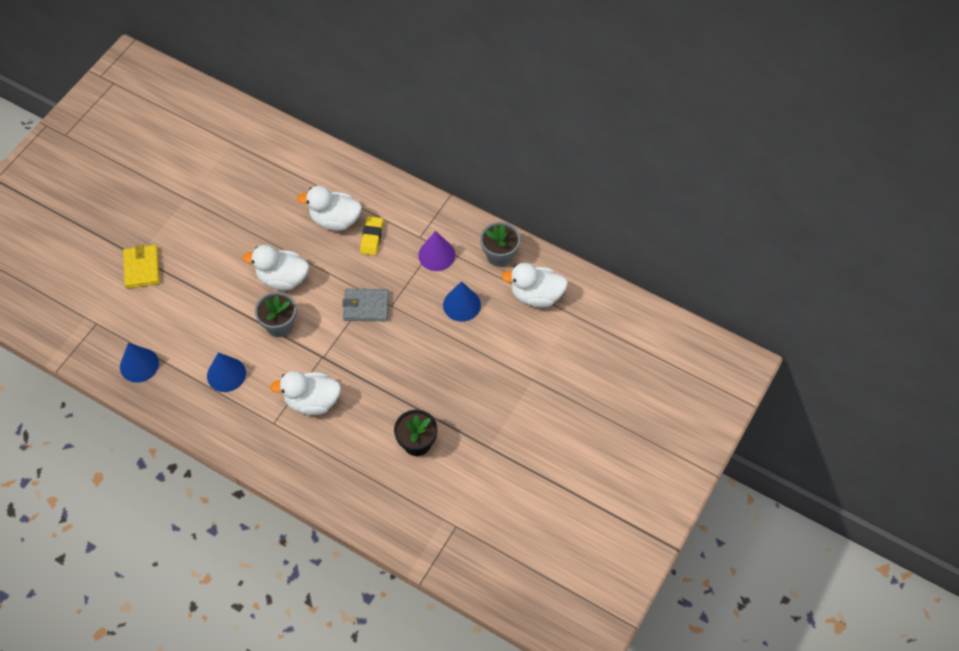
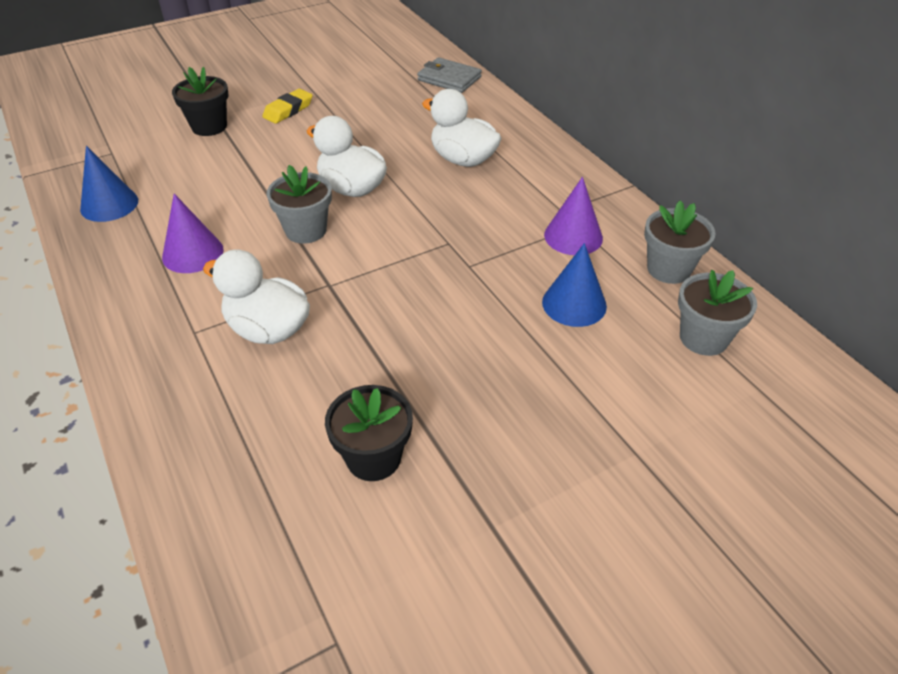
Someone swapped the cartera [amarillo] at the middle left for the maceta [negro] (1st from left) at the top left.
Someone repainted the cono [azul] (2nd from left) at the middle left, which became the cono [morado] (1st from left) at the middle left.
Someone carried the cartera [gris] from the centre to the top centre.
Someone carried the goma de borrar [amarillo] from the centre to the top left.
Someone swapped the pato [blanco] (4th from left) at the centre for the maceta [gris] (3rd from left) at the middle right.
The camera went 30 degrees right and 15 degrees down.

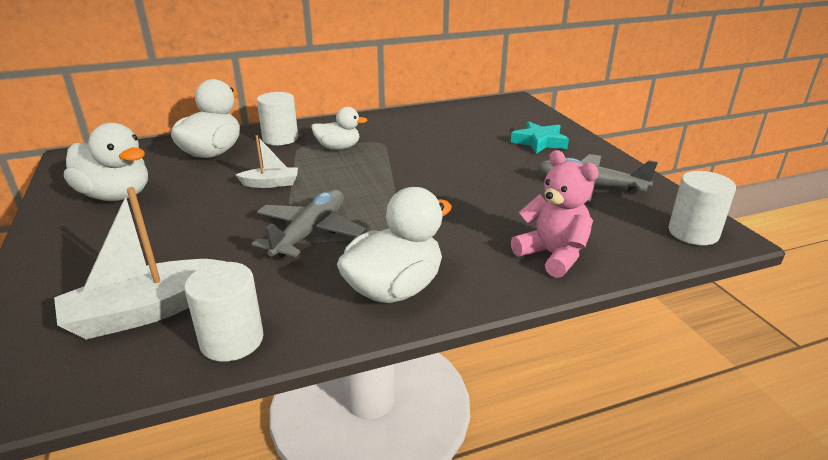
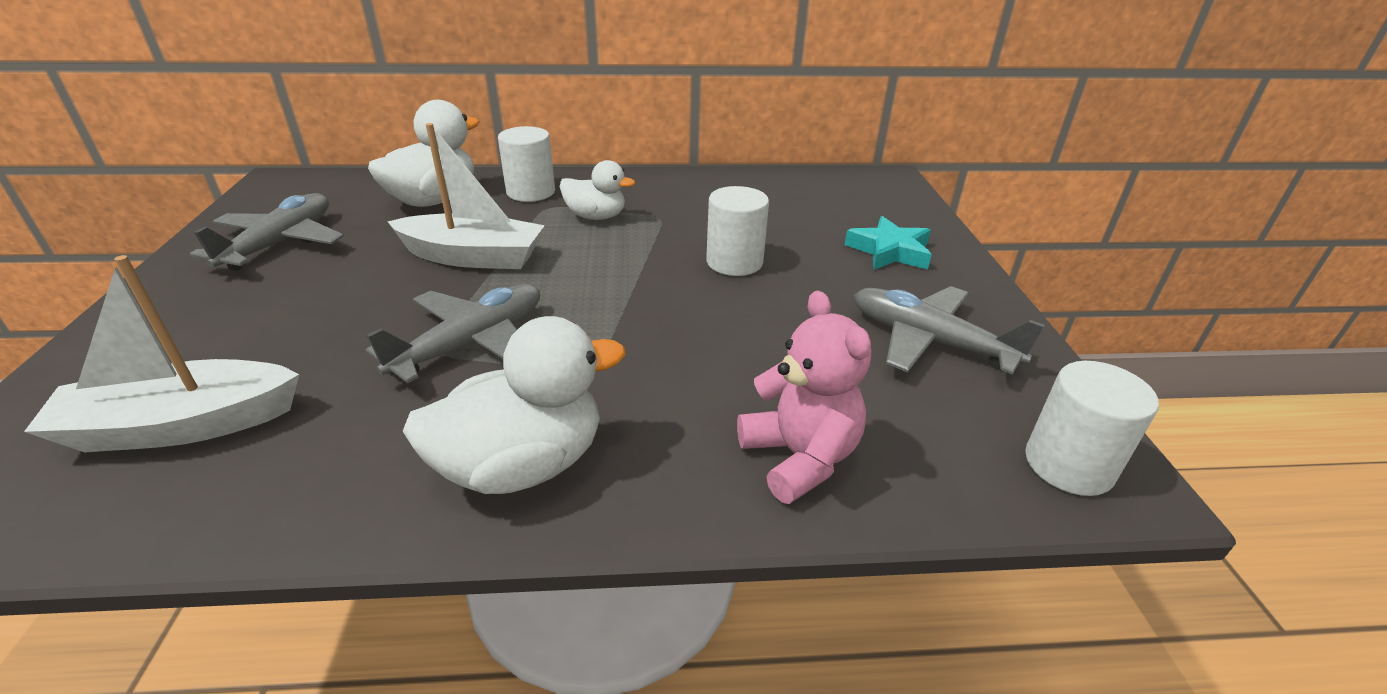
Someone swapped the pato [blanco] (1st from left) at the middle left for the avión [gris] (1st from left) at the middle left.
Someone carried the cilindro [blanco] (1st from left in the first image) from the bottom left to the top centre.
Someone scaled the barco [blanco] (2nd from left) at the middle left by 1.83.
The camera went 15 degrees right and 5 degrees up.

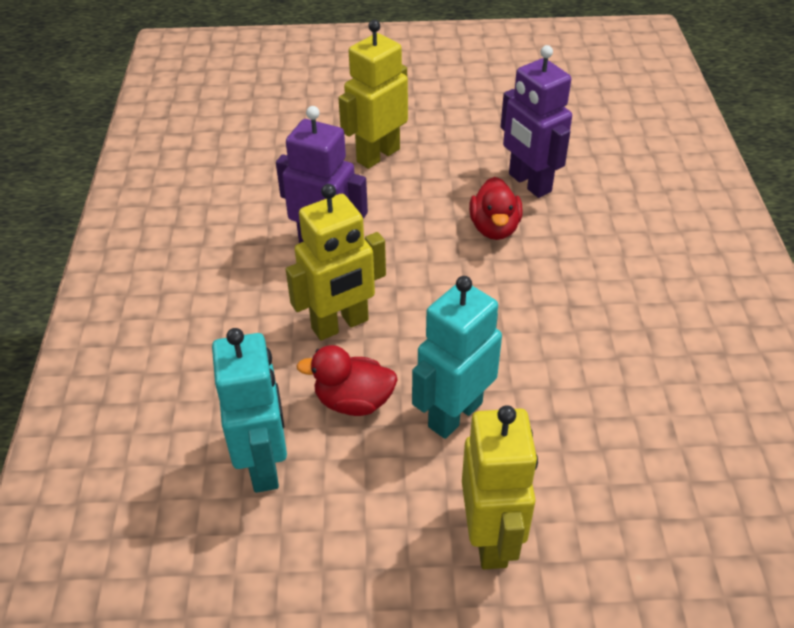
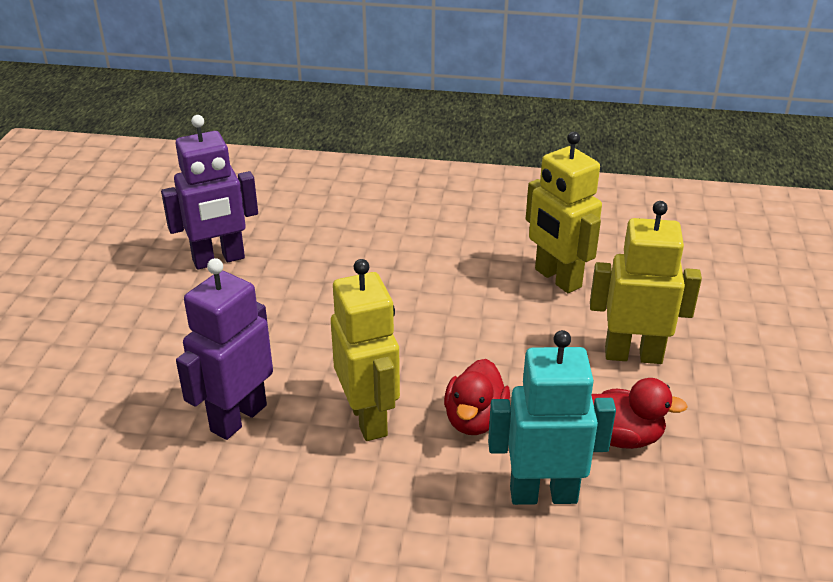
Someone carried the robot [amarillo] (2nd from left) from the top centre to the middle right.
Someone took away the robot [turquesa] (2nd from left) at the centre.
Someone carried the pato [rojo] (2nd from left) from the top centre to the bottom right.
The camera went 80 degrees left and 10 degrees down.

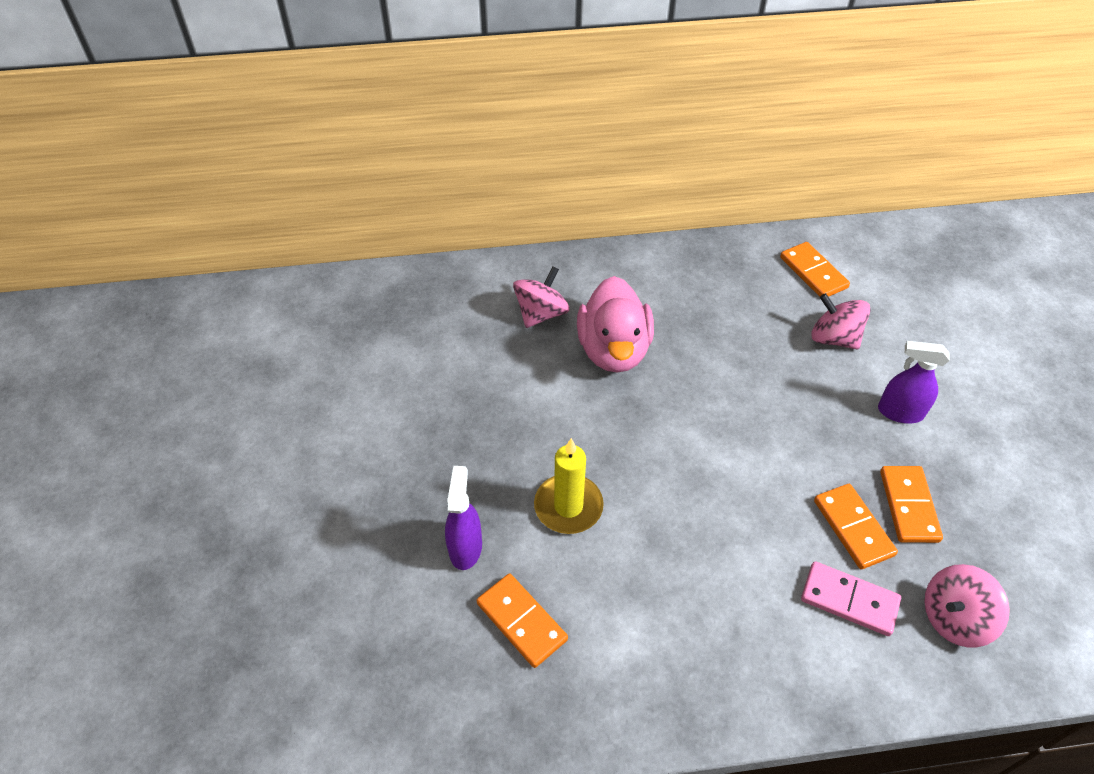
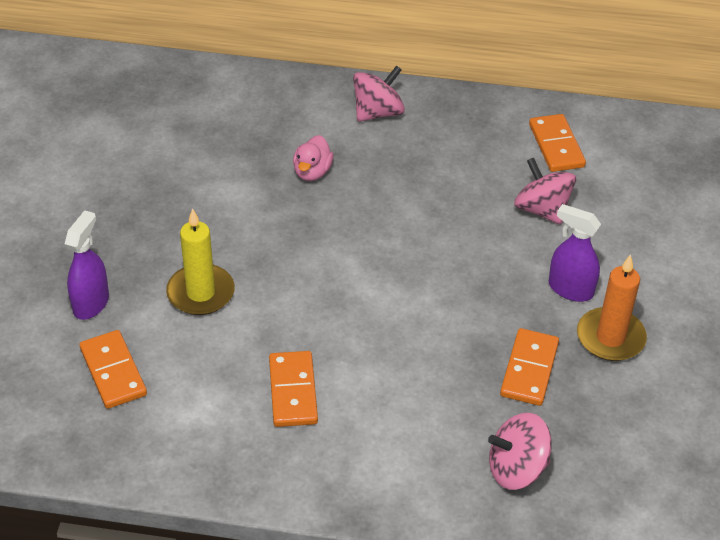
Someone carried the peonza [rosa] (1st from left) from the centre to the top centre.
Someone scaled the pato [rosa] at the centre by 0.50.
Someone took away the ficha de dominó [rosa] at the bottom right.
Someone carried the ficha de dominó [naranja] (3rd from left in the first image) from the bottom right to the bottom centre.
Someone put down the vela [naranja] at the middle right.
The camera went 15 degrees right and 5 degrees down.

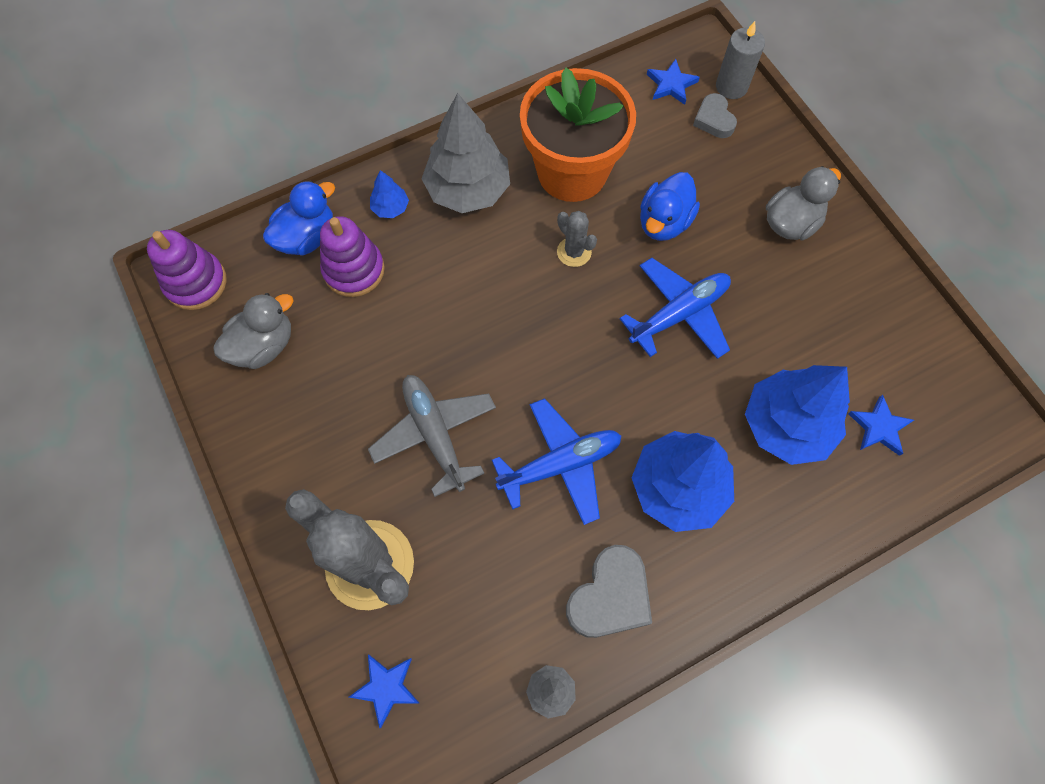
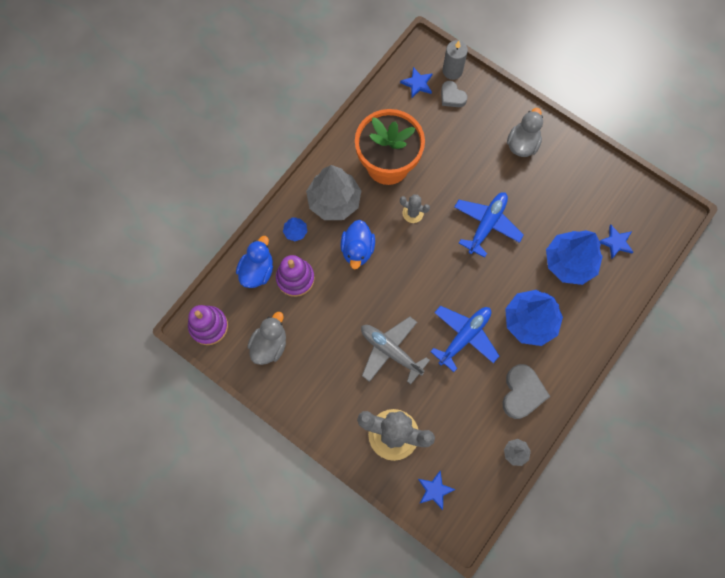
Someone carried the pato [azul] (2nd from left) from the top centre to the centre.
The camera went 25 degrees left and 5 degrees up.

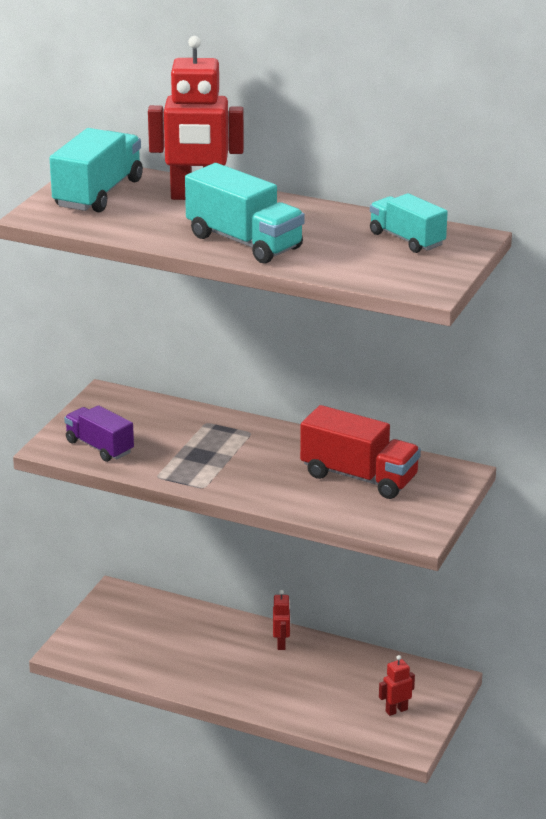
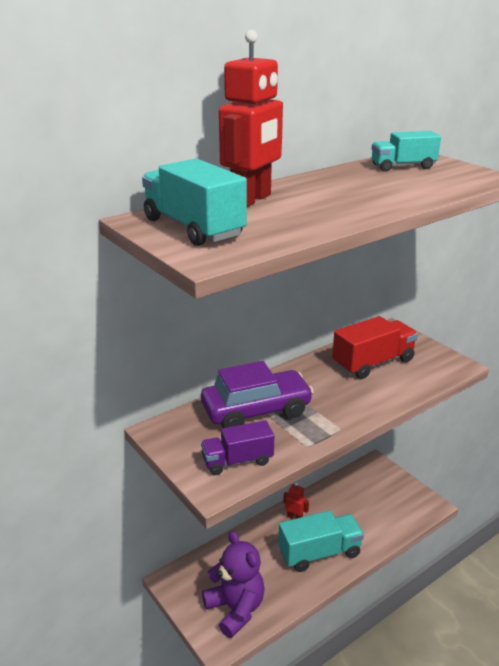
Someone carried the camión [turquesa] (2nd from left) from the top centre to the bottom centre.
Someone took away the robot [rojo] (3rd from left) at the bottom right.
Someone put down the coche [morado] at the centre.
Someone put down the osito [morado] at the bottom centre.
The camera went 60 degrees left and 0 degrees up.

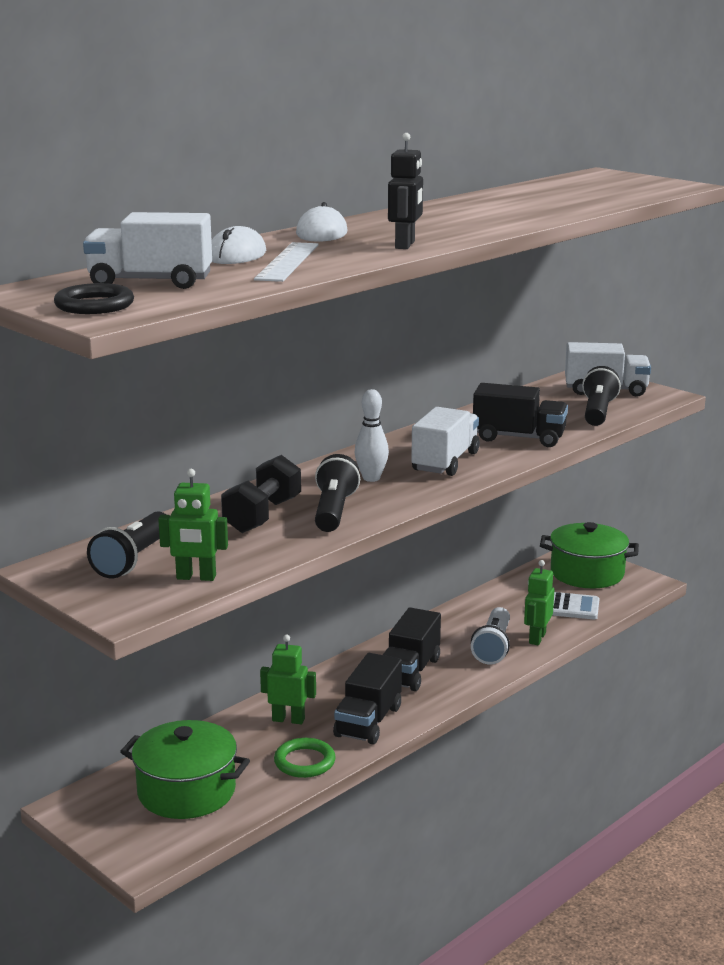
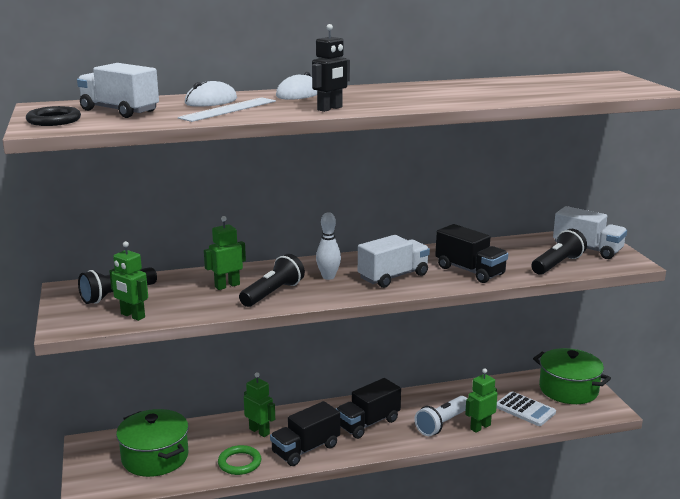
Someone swapped the mancuerna [negro] at the centre for the robot [verde] (2nd from left) at the middle left.
The camera went 30 degrees right and 0 degrees up.

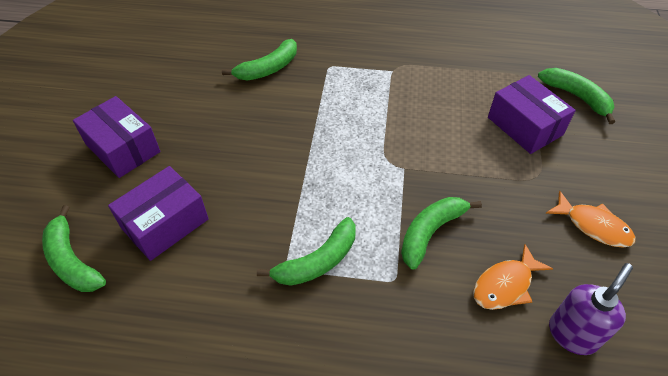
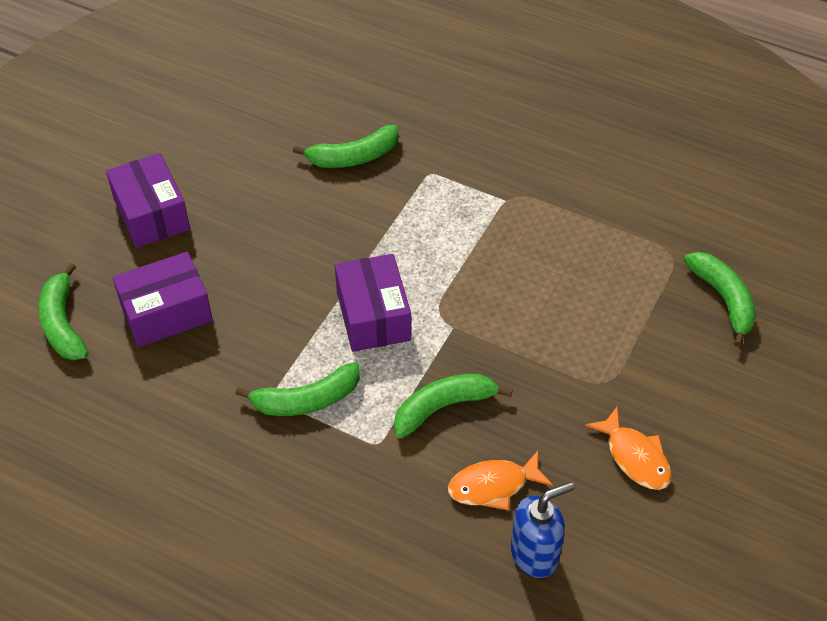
Someone carried the caja [morado] (3rd from left) from the top right to the centre.
Someone repainted the dispensador de jabón [morado] at the bottom right, which became the dispensador de jabón [azul] at the bottom centre.
The camera went 20 degrees right and 0 degrees up.

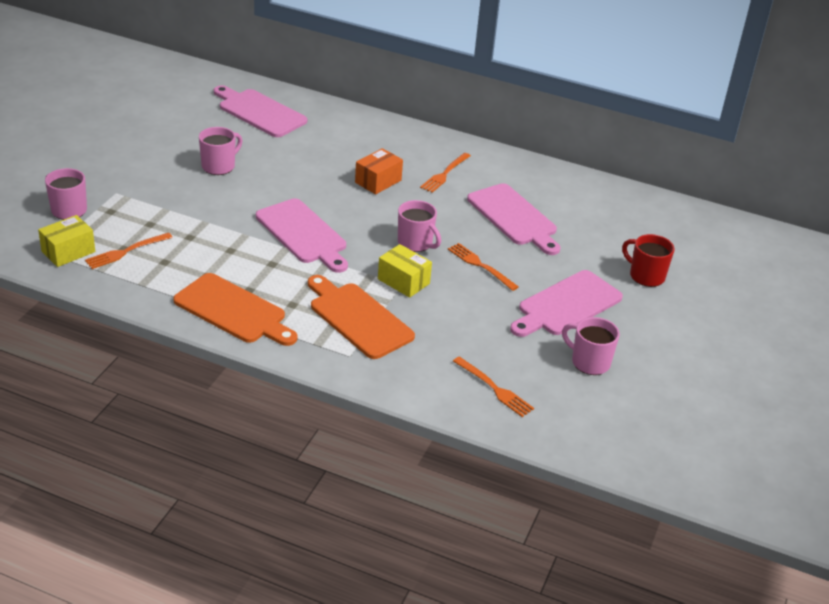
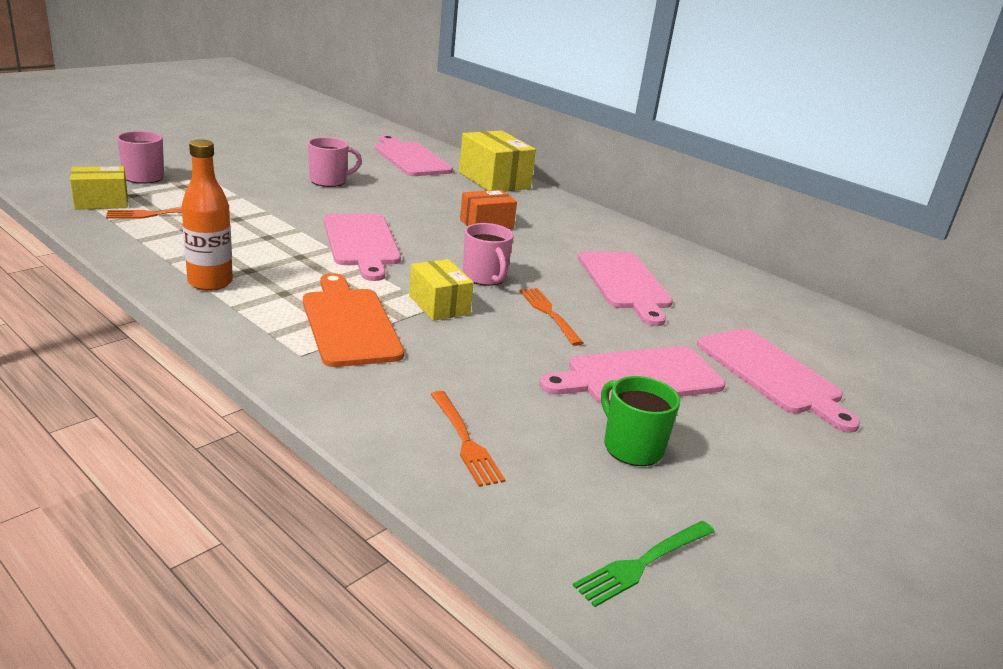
Someone swapped the tabla de cortar [naranja] (1st from left) at the middle left for the botella [naranja] at the top left.
Someone took away the tenedor [naranja] (2nd from left) at the top centre.
Someone repainted the taza [rosa] (4th from left) at the middle right, which became the taza [verde] at the centre.
Someone swapped the taza [rojo] at the middle right for the tabla de cortar [rosa] (5th from left) at the middle right.
Someone put down the caja [amarillo] (3rd from left) at the top centre.
Someone put down the tenedor [verde] at the bottom centre.
The camera went 20 degrees right and 10 degrees down.

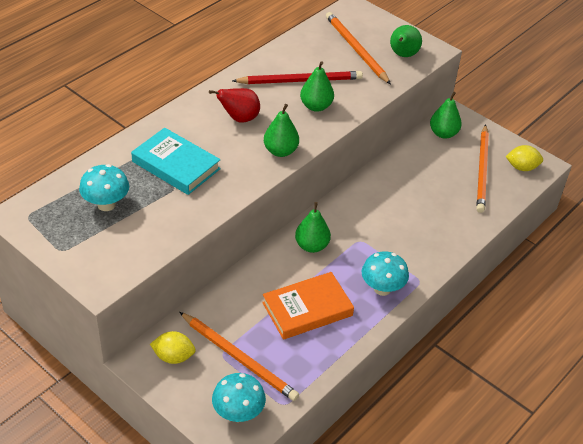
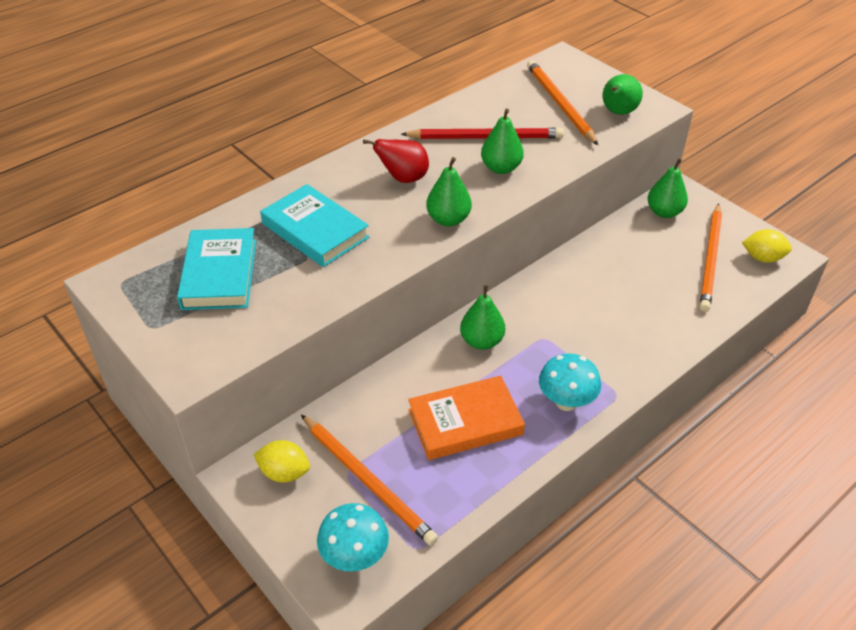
Someone swapped the seta [turquesa] (1st from left) at the middle left for the libro [turquesa] (1st from left) at the middle left.
The camera went 10 degrees right and 0 degrees up.

